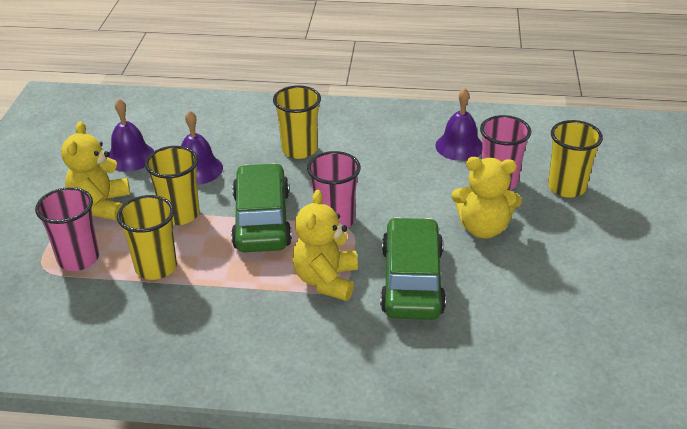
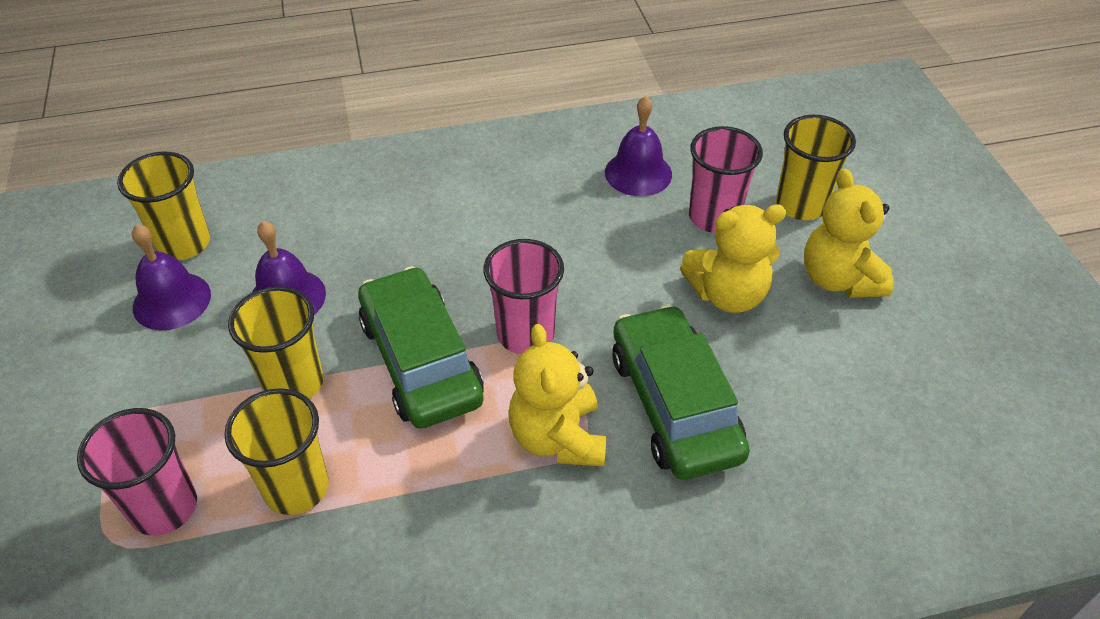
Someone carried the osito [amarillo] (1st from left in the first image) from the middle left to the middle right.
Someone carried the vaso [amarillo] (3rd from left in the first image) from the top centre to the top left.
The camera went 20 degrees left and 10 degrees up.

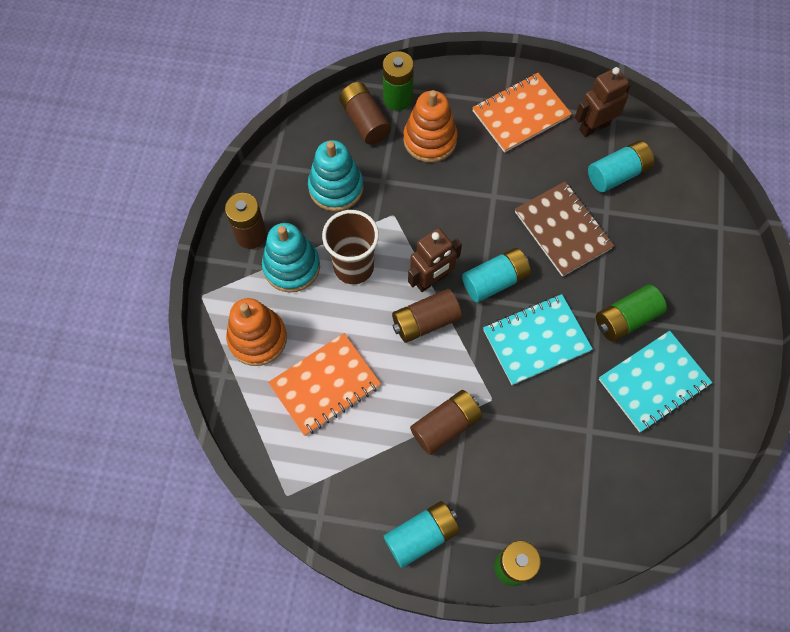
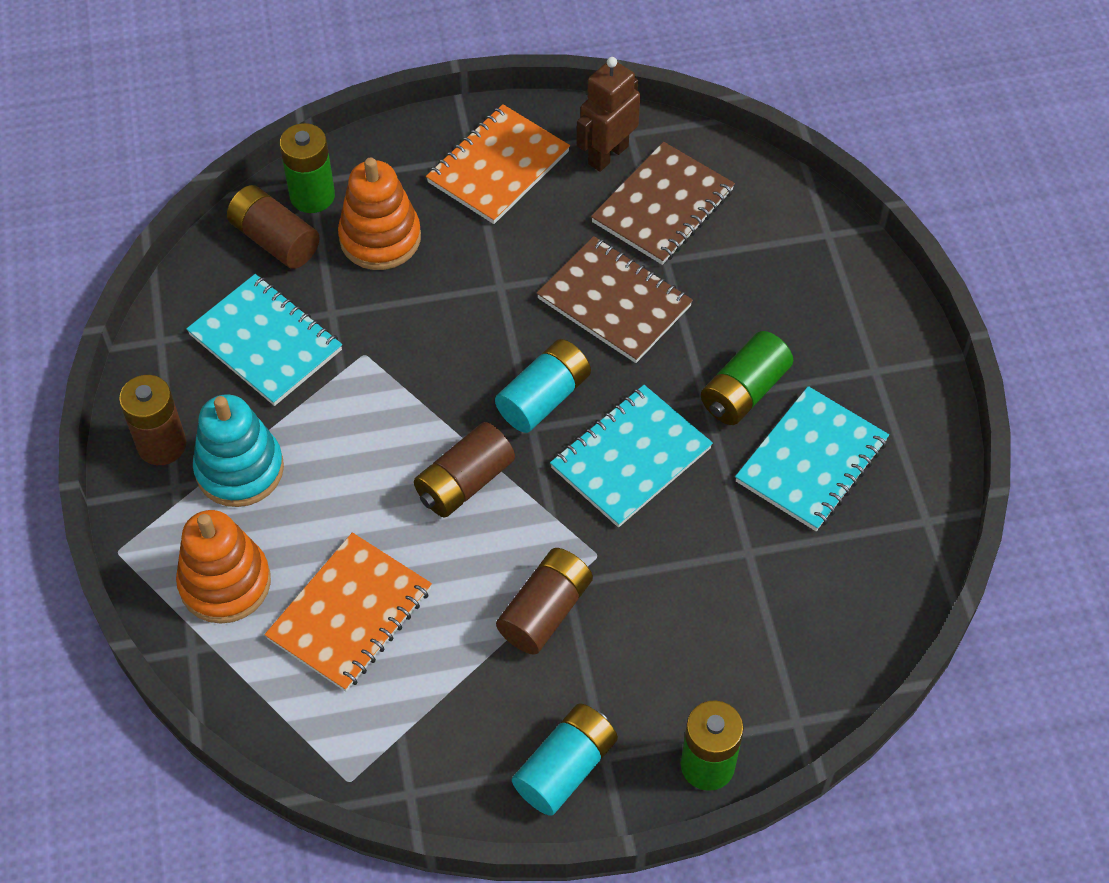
Someone swapped the juguete apilable [turquesa] (2nd from left) at the top centre for the cuaderno [turquesa] (1st from left) at the middle left.
Someone took away the vaso [marrón] at the centre.
Someone took away the robot [marrón] (1st from left) at the centre.
Someone swapped the pila [turquesa] (3rd from left) at the top right for the cuaderno [marrón] (2nd from left) at the top centre.
The camera went 20 degrees left and 10 degrees down.

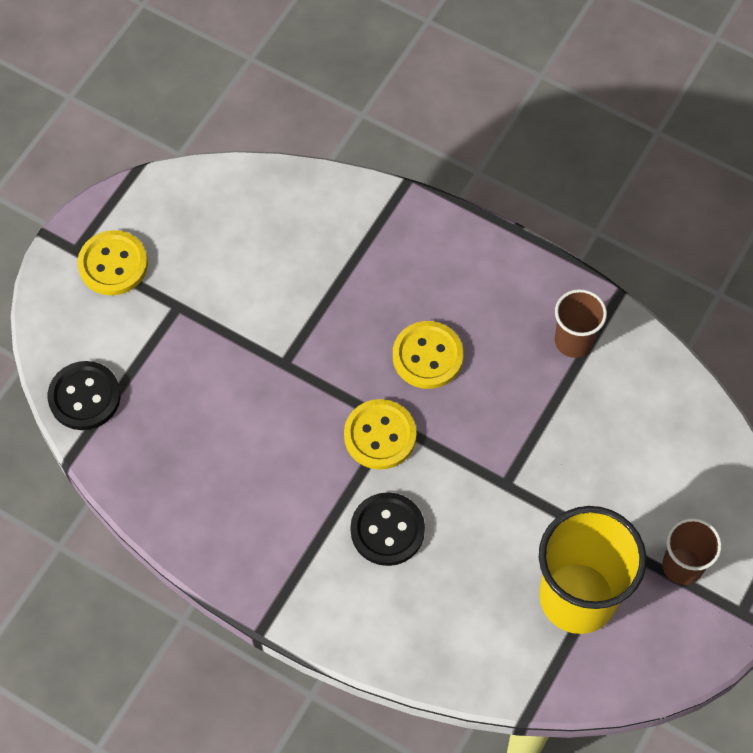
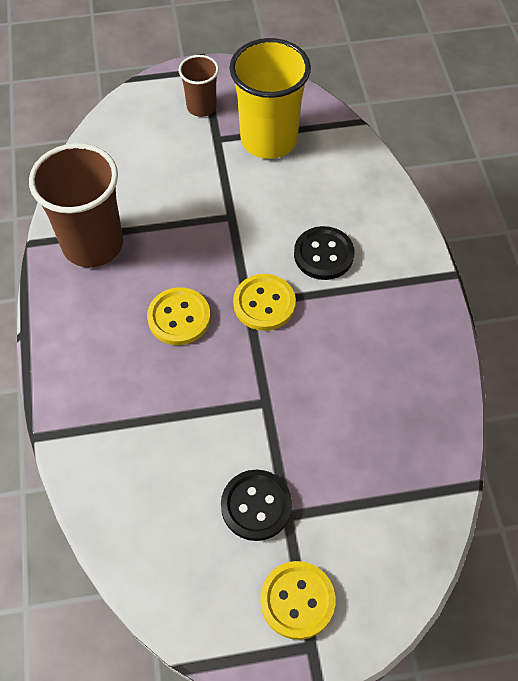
Someone carried the botón [negro] (1st from left) from the middle left to the bottom centre.
Someone scaled the vaso [marrón] (1st from left) at the middle right by 1.87.
The camera went 130 degrees left and 5 degrees down.

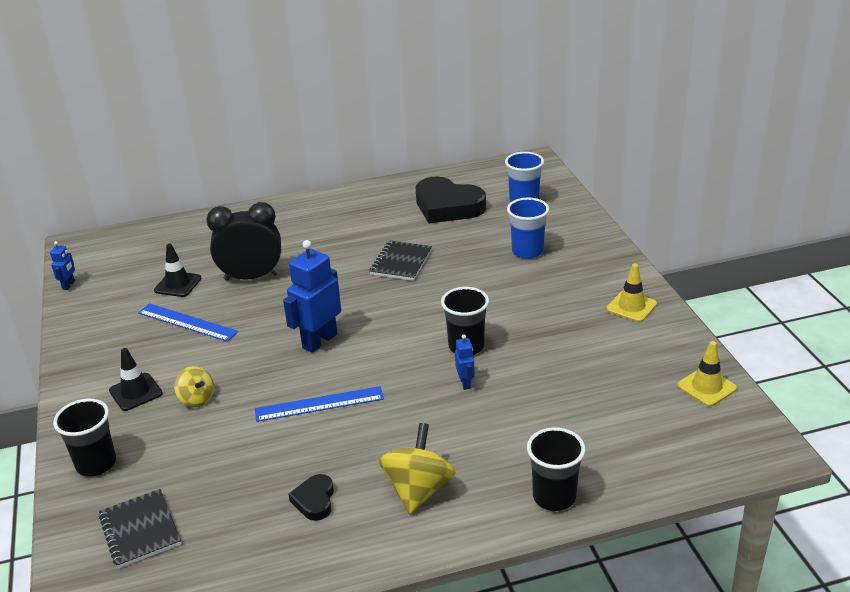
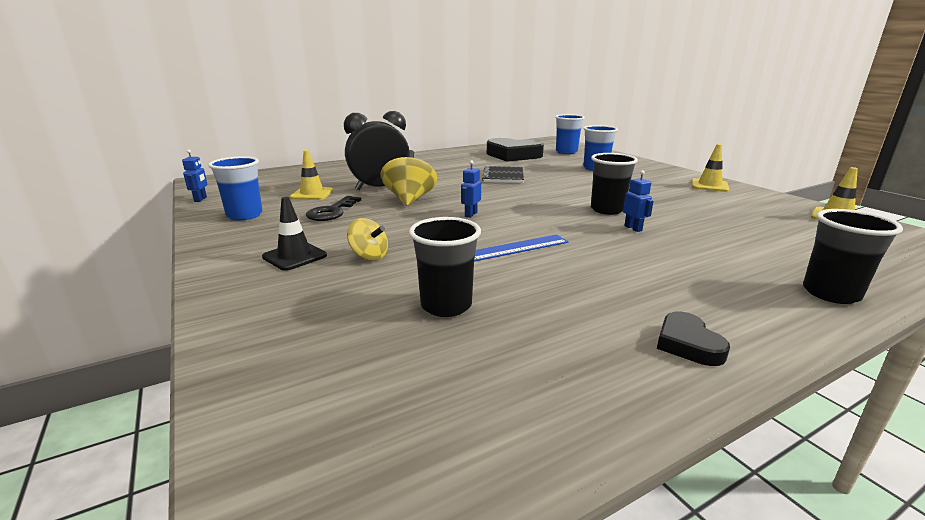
Someone carried the vaso [negro] (1st from left) from the bottom left to the centre.
Someone took away the cuaderno [negro] (1st from left) at the bottom left.
Someone swapped the regla [azul] (1st from left) at the middle left for the llave [negro] at the centre.
Someone repainted the cono de tráfico [negro] (2nd from left) at the middle left, which became the cono de tráfico [amarillo] (1st from left) at the centre.
Someone scaled the robot [azul] (2nd from left) at the centre by 0.48.
Someone carried the corazón [negro] (1st from left in the first image) from the bottom centre to the middle right.
Someone carried the peonza [amarillo] (2nd from left) from the bottom centre to the centre.
Someone put down the vaso [azul] (1st from left) at the middle left.
The camera went 15 degrees left and 10 degrees down.

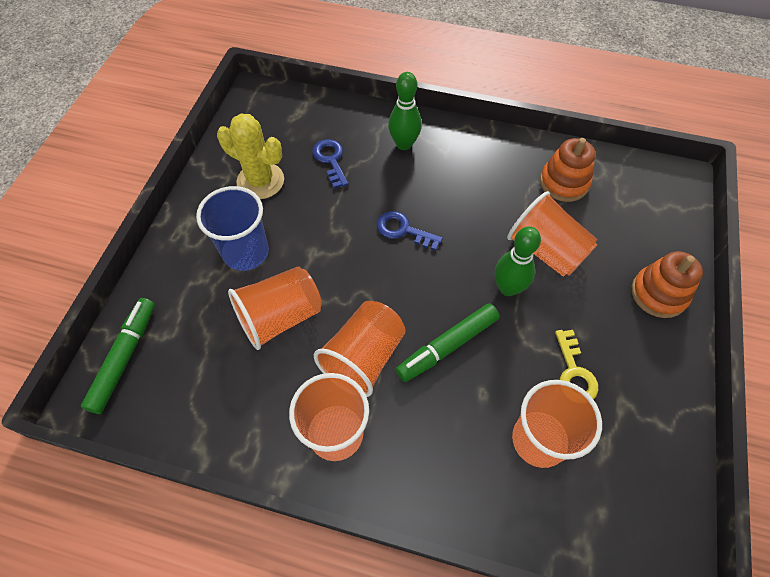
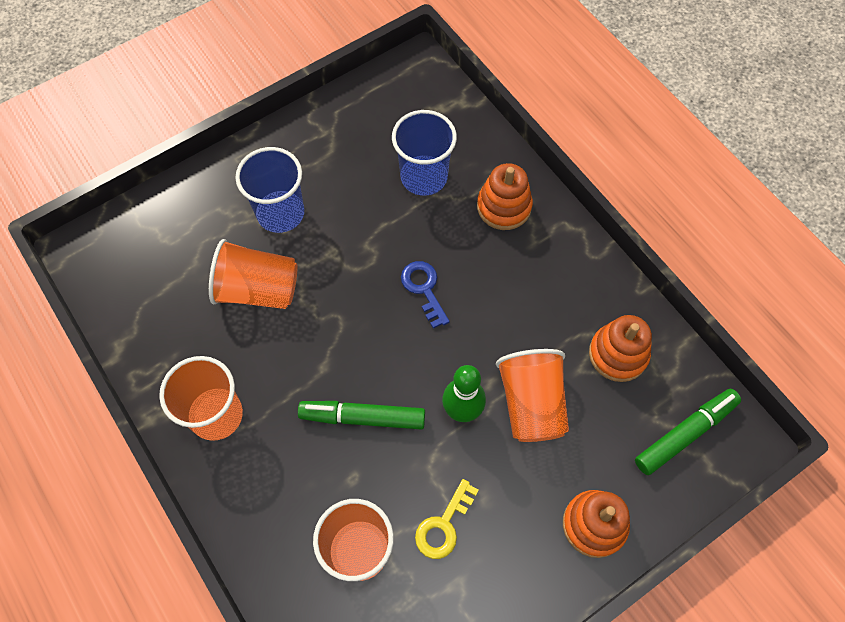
Someone carried the rotulador [verde] (1st from left in the first image) from the middle left to the bottom right.
Someone took away the cactus [amarillo] at the top left.
Someone swapped the llave [azul] (1st from left) at the top centre for the vaso [azul] (2nd from left) at the top centre.
Someone took away the vaso [naranja] (3rd from left) at the centre.
Someone swapped the bolo [verde] (1st from left) at the top centre for the juguete apilable [naranja] (1st from left) at the top centre.
The camera went 40 degrees right and 5 degrees up.

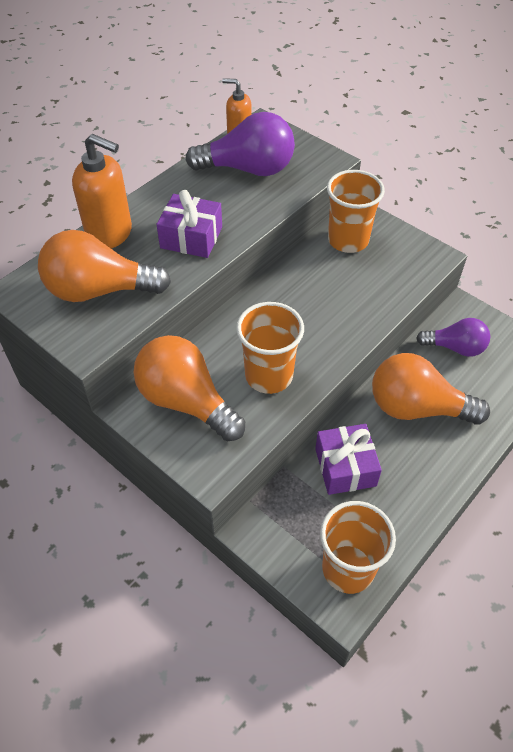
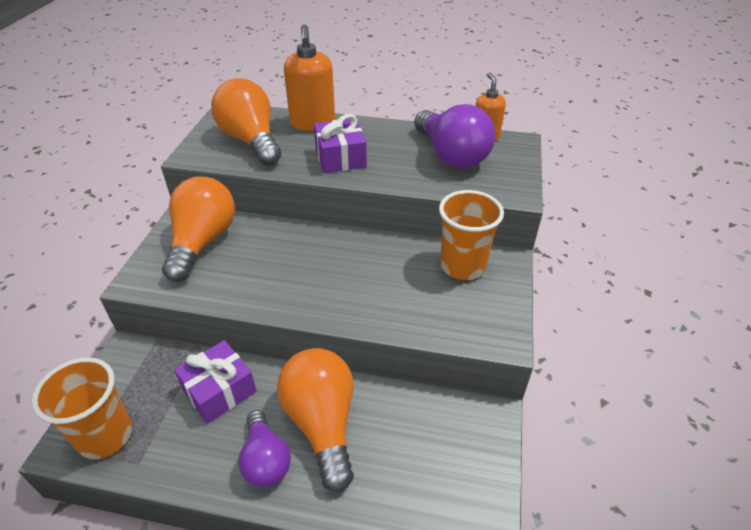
Someone took away the vaso [naranja] (1st from left) at the centre.
Someone carried the bombilla [morado] (2nd from left in the first image) from the middle right to the bottom centre.
The camera went 60 degrees right and 10 degrees down.

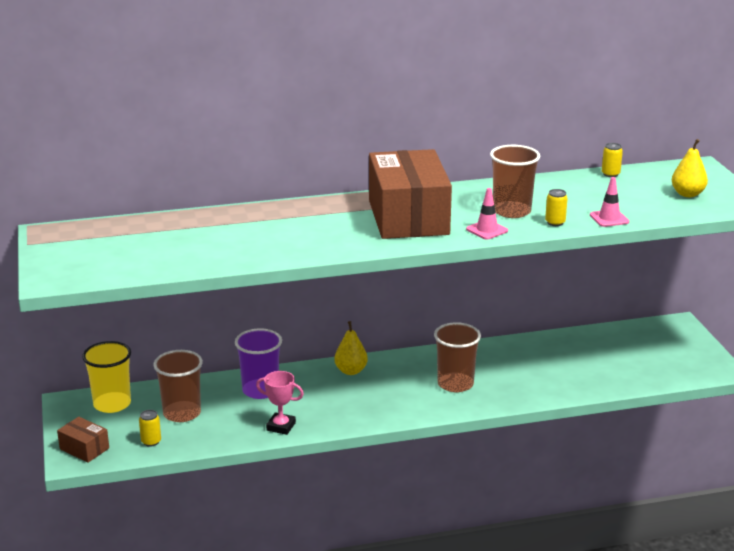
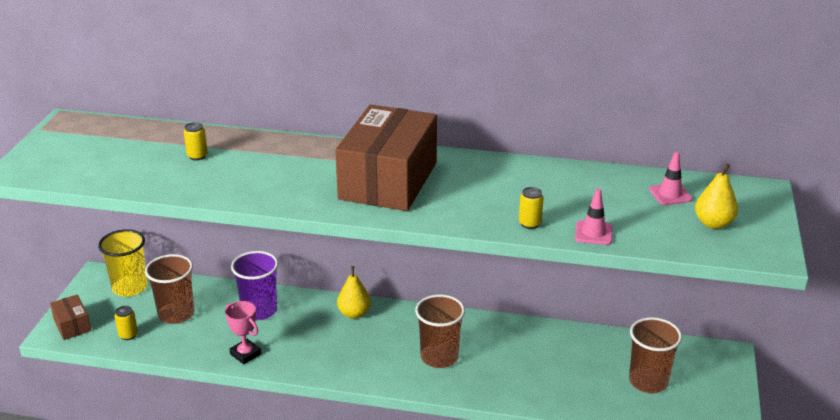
Someone carried the cono de tráfico [rosa] (1st from left in the first image) from the centre to the middle right.
Someone carried the vaso [marrón] (3rd from left) from the top right to the bottom right.
Someone carried the lata [amarillo] (3rd from left in the first image) from the top right to the middle left.
The camera went 25 degrees right and 5 degrees up.

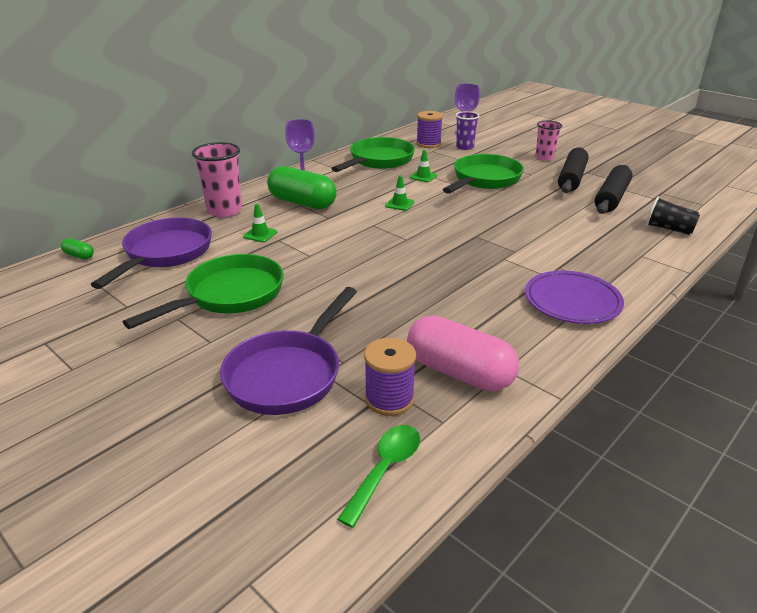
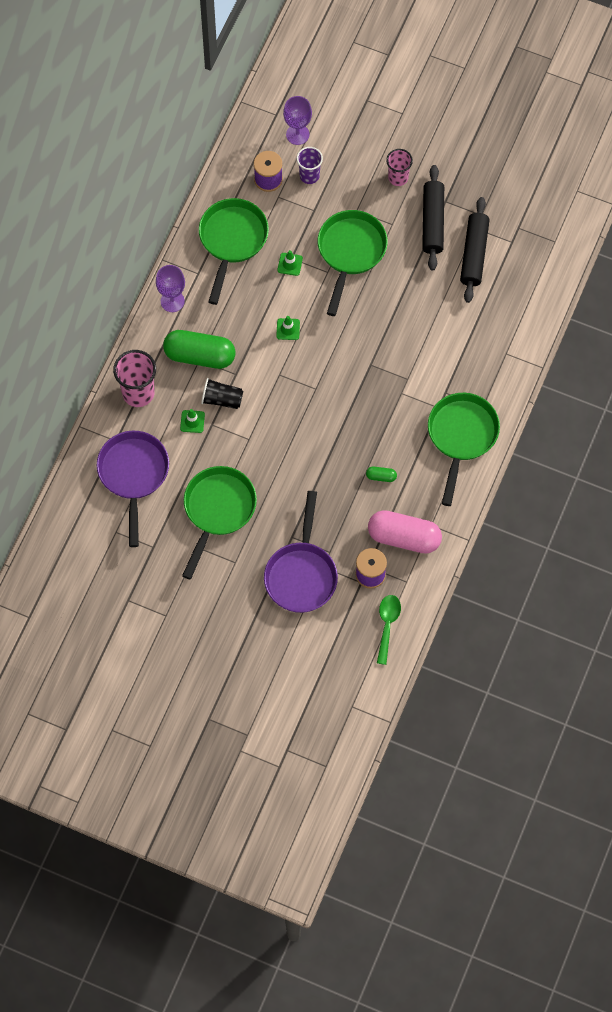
Someone carried the cápsula [verde] (1st from left in the first image) from the middle left to the centre.
Someone swapped the plato [morado] at the middle right for the sartén [verde] (4th from left) at the middle right.
Someone carried the vaso [negro] from the middle right to the centre.
The camera went 20 degrees left and 35 degrees up.

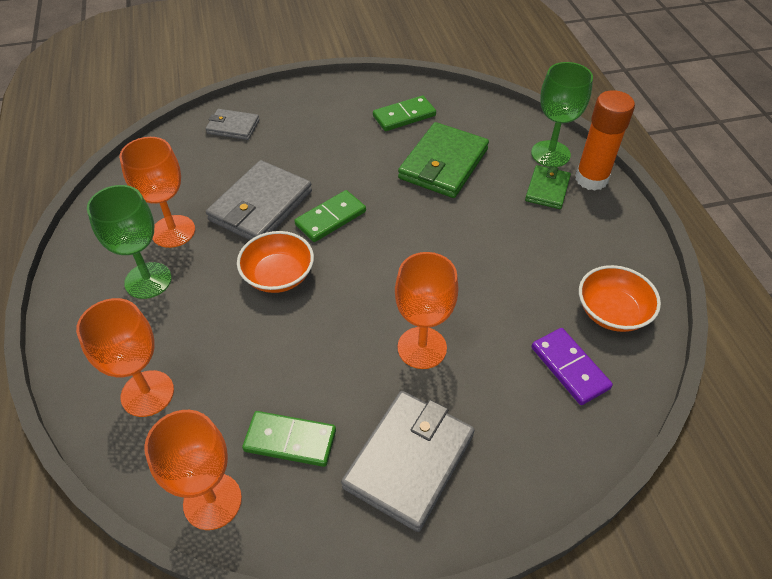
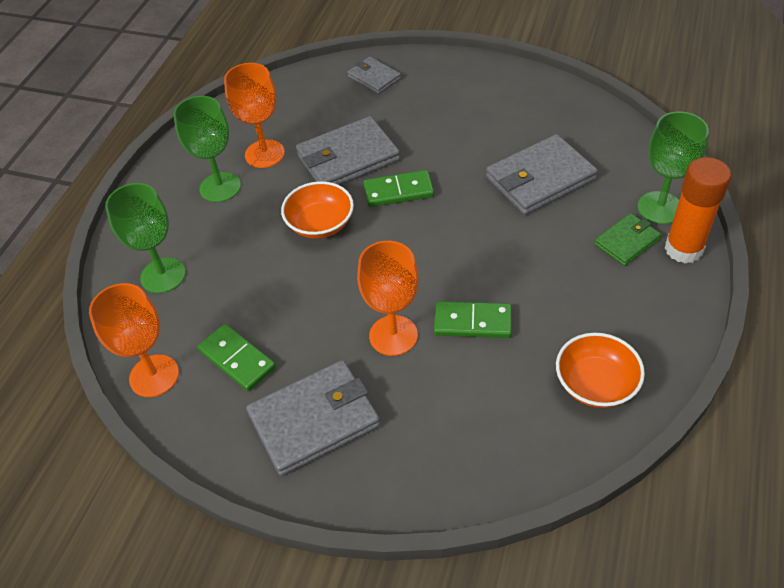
Someone repainted the copa [naranja] (1st from left) at the middle left, which became the copa [verde] (1st from left) at the middle left.
Someone carried the ficha de dominó [verde] (3rd from left) from the top centre to the centre.
Someone repainted the cartera [verde] (1st from left) at the top centre, which became the cartera [gris] (4th from left) at the top right.
Someone took away the ficha de dominó [morado] at the middle right.
The camera went 35 degrees right and 0 degrees up.

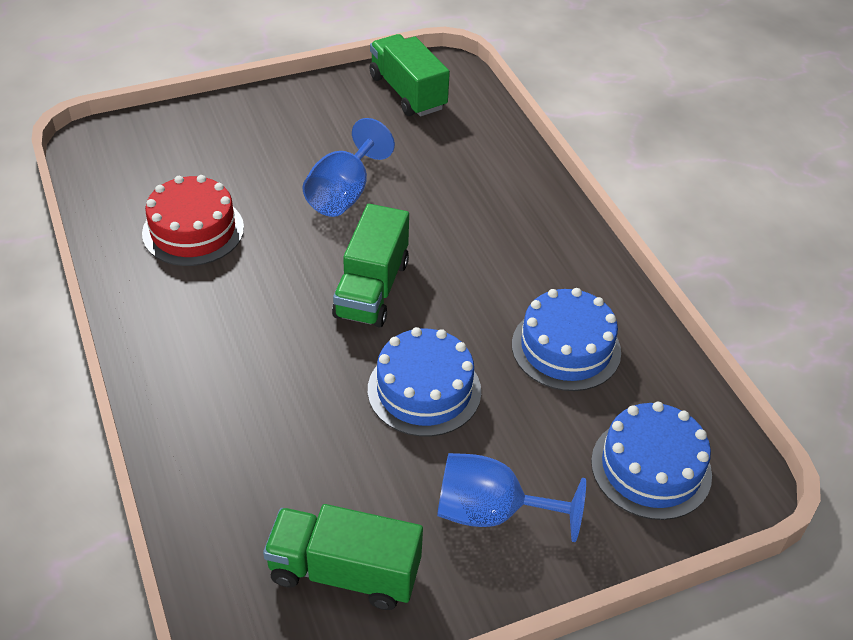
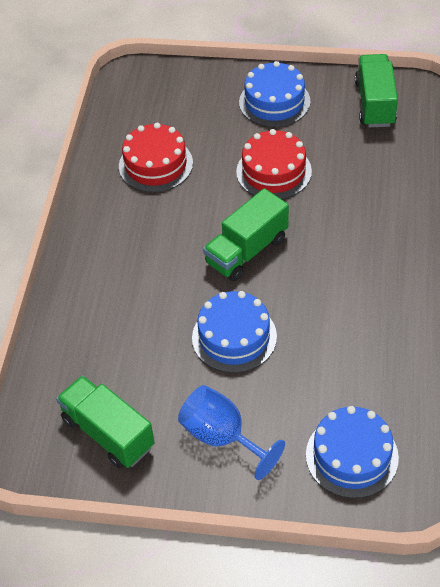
Someone swapped the copa [azul] (1st from left) at the top centre for the tarta [rojo] (2nd from left) at the top centre.
Someone carried the tarta [azul] (2nd from left) from the centre to the top centre.
The camera went 35 degrees right and 5 degrees up.

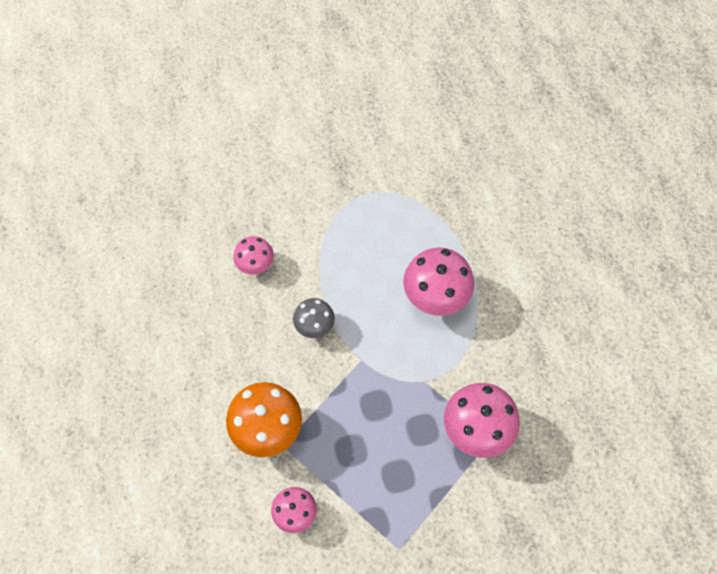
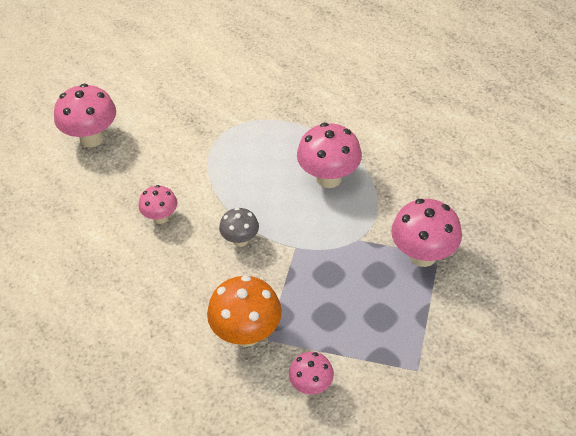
Someone put down the seta [rosa] (1st from left) at the top left.
The camera went 25 degrees left and 15 degrees down.

